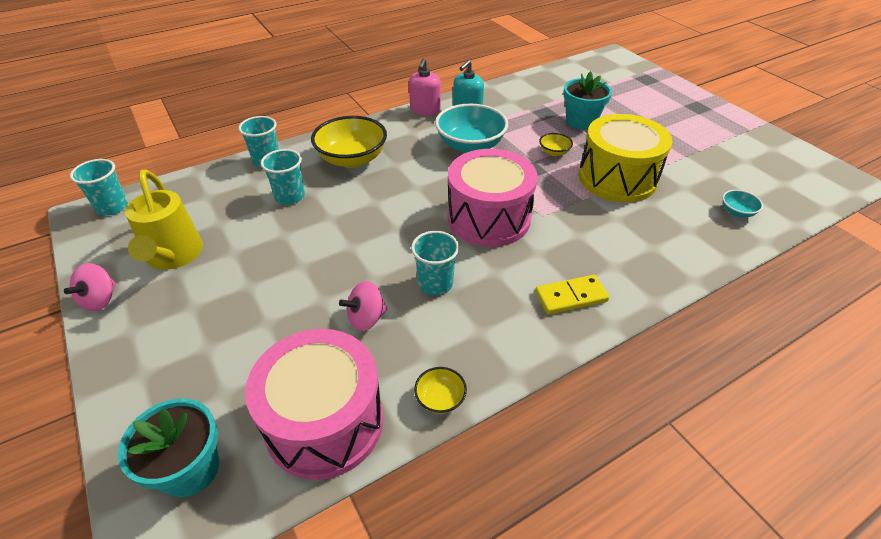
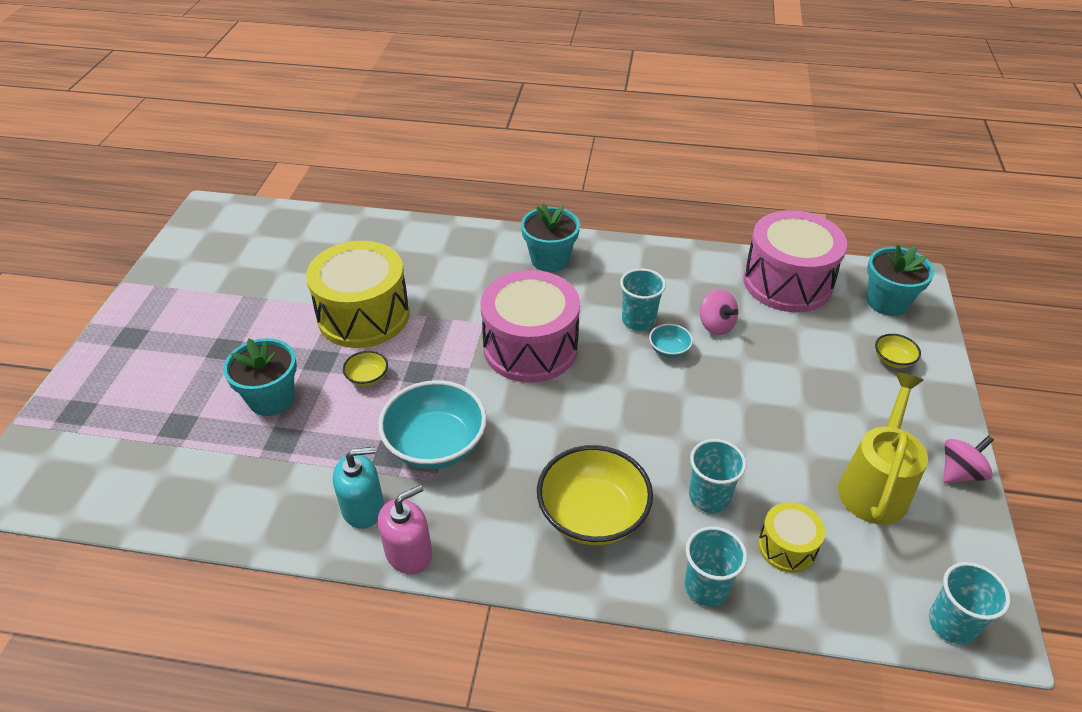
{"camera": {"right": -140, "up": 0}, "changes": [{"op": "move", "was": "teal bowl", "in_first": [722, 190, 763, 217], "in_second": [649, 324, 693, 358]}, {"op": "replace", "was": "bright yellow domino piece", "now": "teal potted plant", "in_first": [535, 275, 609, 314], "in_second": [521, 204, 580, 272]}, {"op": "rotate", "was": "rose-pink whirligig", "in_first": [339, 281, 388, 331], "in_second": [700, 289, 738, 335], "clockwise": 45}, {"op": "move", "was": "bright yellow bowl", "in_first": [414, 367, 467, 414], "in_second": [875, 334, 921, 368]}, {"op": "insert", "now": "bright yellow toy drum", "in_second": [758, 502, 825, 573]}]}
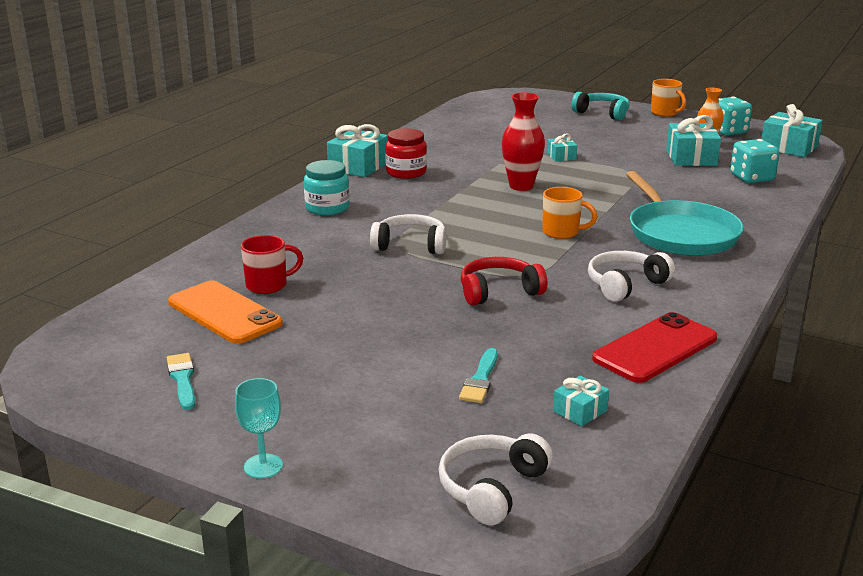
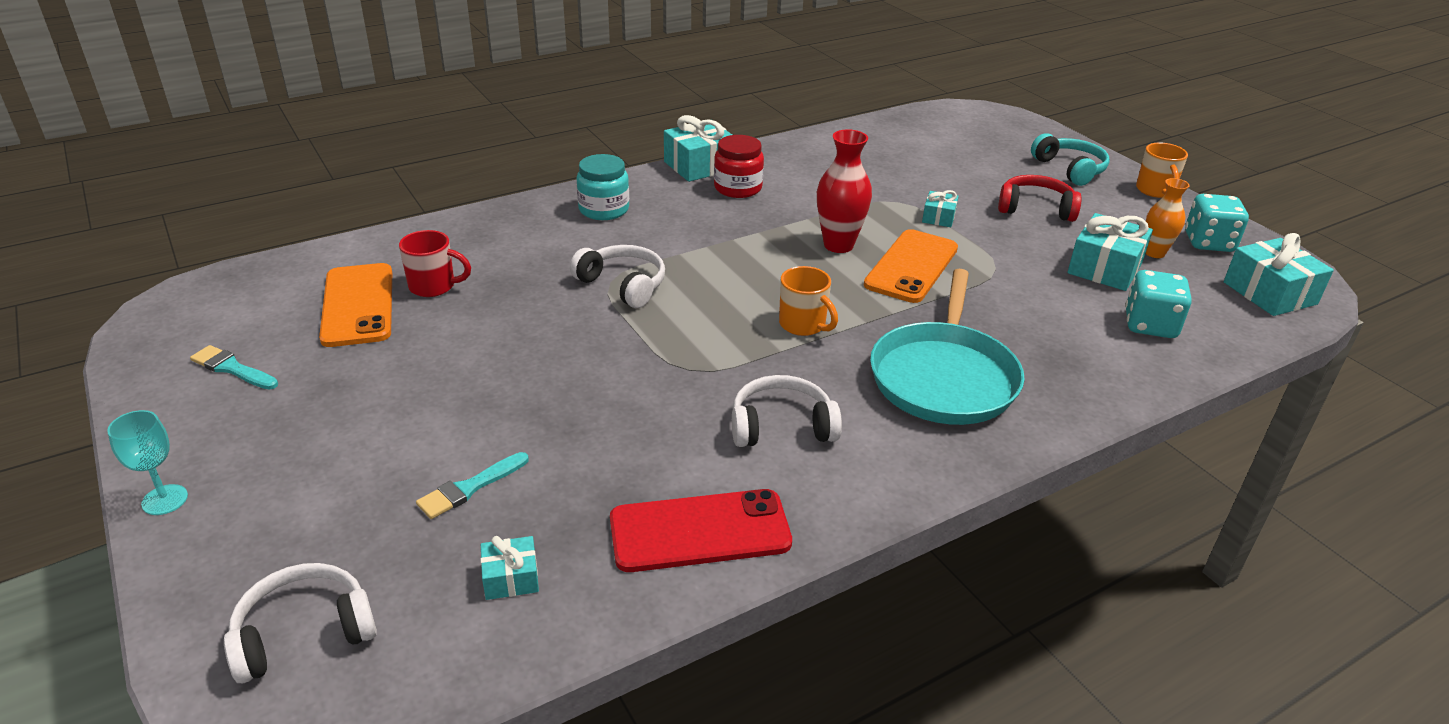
{"camera": {"right": 30, "up": 10}, "changes": [{"op": "move", "was": "crimson headset", "in_first": [461, 257, 547, 305], "in_second": [998, 175, 1082, 222]}, {"op": "rotate", "was": "teal paint brush", "in_first": [167, 353, 195, 410], "in_second": [190, 345, 278, 390], "clockwise": -75}, {"op": "insert", "now": "orange-coloured smartphone", "in_second": [864, 229, 958, 303]}]}
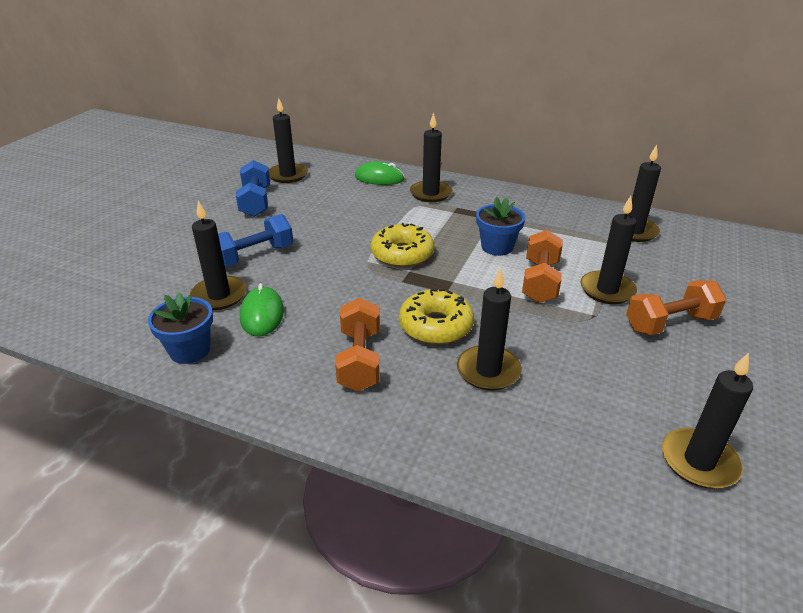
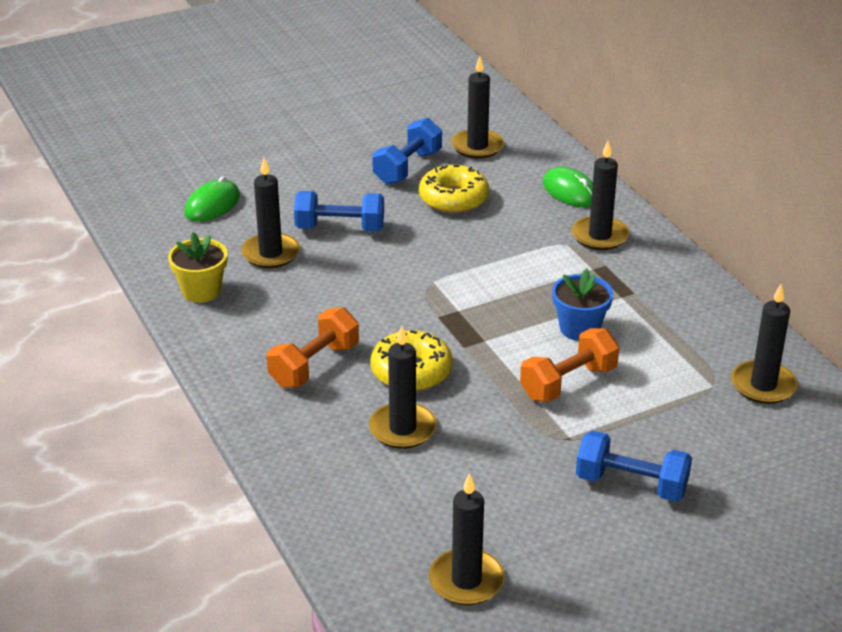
{"camera": {"right": 40, "up": 0}, "changes": [{"op": "delete", "was": "black wax candle", "in_first": [580, 196, 637, 304]}, {"op": "move", "was": "bright yellow donut", "in_first": [371, 223, 434, 268], "in_second": [419, 165, 489, 213]}, {"op": "recolor", "was": "orange-coloured dumbbell", "now": "royal blue dumbbell", "in_first": [626, 280, 727, 335], "in_second": [576, 431, 692, 502]}, {"op": "move", "was": "leaf-green PC mouse", "in_first": [240, 283, 284, 336], "in_second": [184, 176, 240, 222]}, {"op": "recolor", "was": "royal blue potted plant", "now": "bright yellow potted plant", "in_first": [148, 292, 213, 364], "in_second": [168, 232, 228, 303]}]}
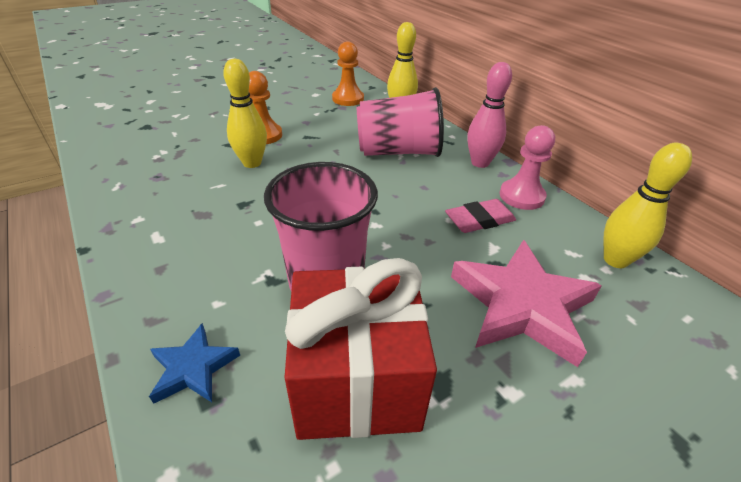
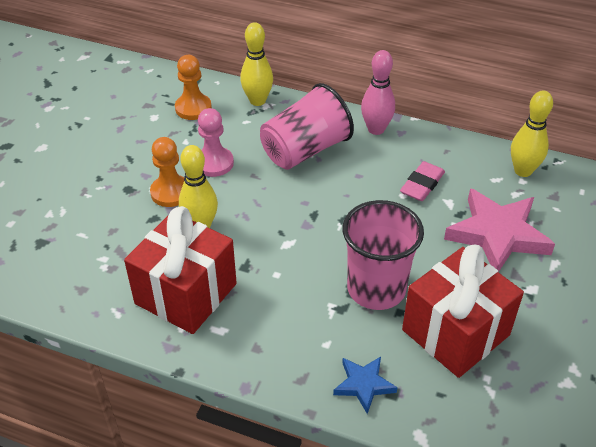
{"camera": {"right": -35, "up": 5}, "changes": [{"op": "move", "was": "rose-pink game pawn", "in_first": [500, 125, 555, 210], "in_second": [198, 108, 234, 177]}, {"op": "insert", "now": "crimson gift", "in_second": [124, 206, 237, 334]}]}
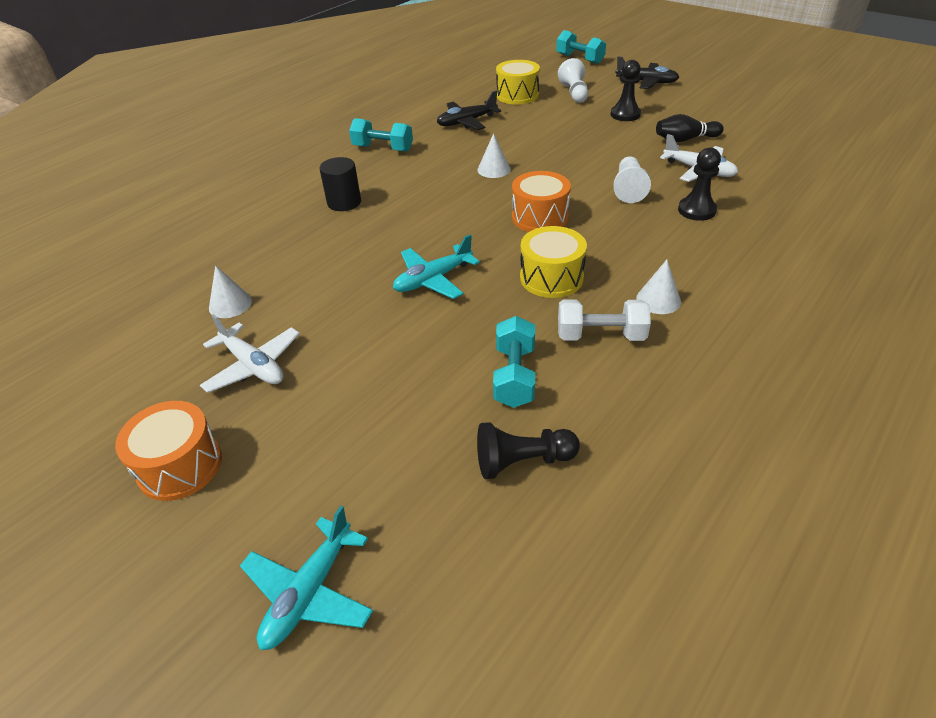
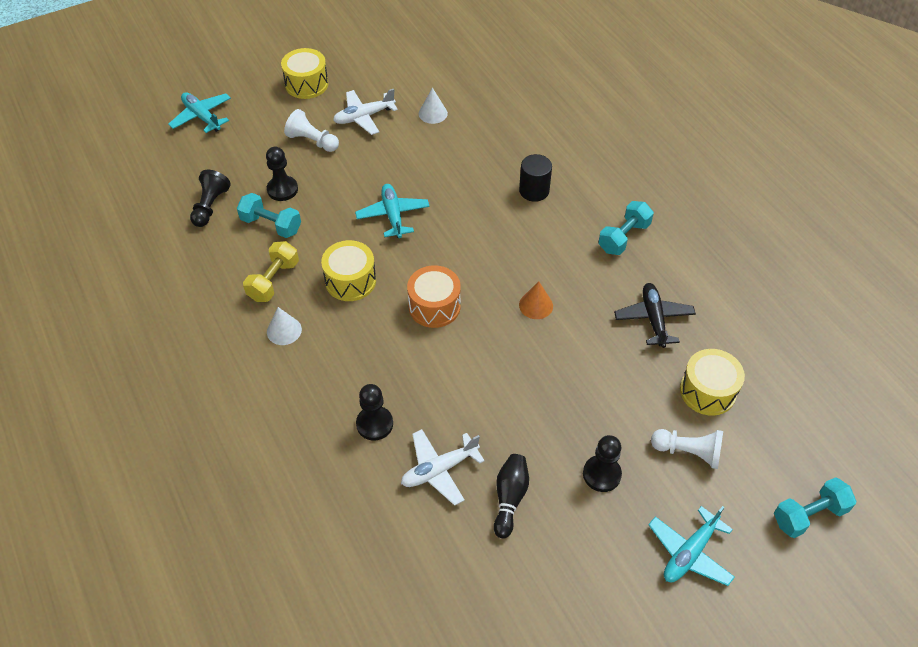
{"camera": {"right": 110, "up": 10}, "changes": [{"op": "recolor", "was": "black toy plane", "now": "teal toy plane", "in_first": [615, 57, 679, 89], "in_second": [648, 506, 735, 586]}, {"op": "recolor", "was": "snow-white cone shape", "now": "orange-coloured cone shape", "in_first": [477, 133, 511, 178], "in_second": [519, 281, 553, 319]}, {"op": "move", "was": "snow-white game pawn", "in_first": [613, 156, 651, 203], "in_second": [284, 109, 339, 152]}, {"op": "recolor", "was": "snow-white dumbbell", "now": "bright yellow dumbbell", "in_first": [558, 300, 651, 341], "in_second": [243, 241, 299, 302]}, {"op": "recolor", "was": "orange-coloured toy drum", "now": "bright yellow toy drum", "in_first": [115, 401, 222, 501], "in_second": [281, 48, 328, 99]}, {"op": "insert", "now": "black game pawn", "in_second": [266, 147, 298, 201]}]}
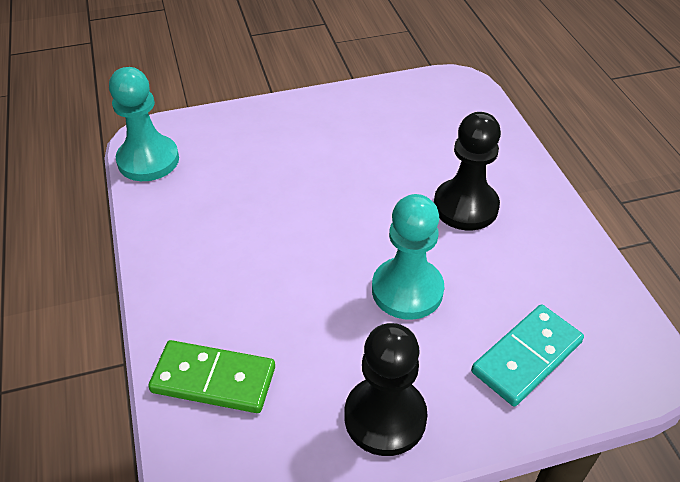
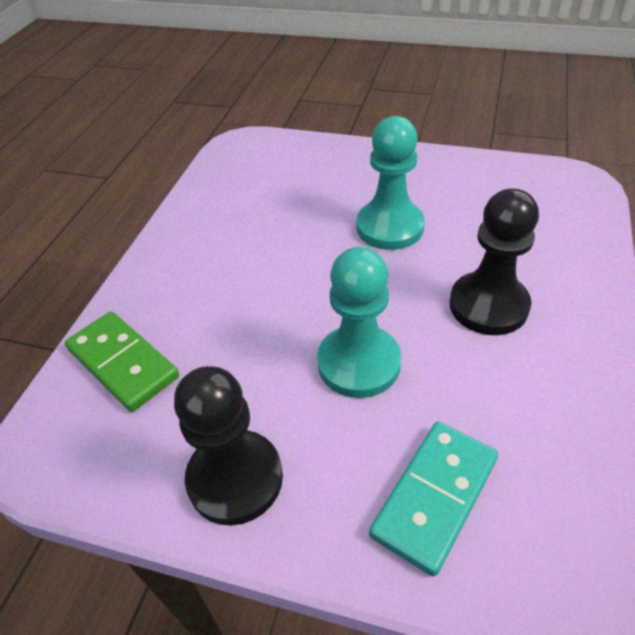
{"camera": {"right": 35, "up": 0}, "changes": [{"op": "move", "was": "teal game pawn", "in_first": [109, 67, 179, 181], "in_second": [357, 116, 425, 250]}, {"op": "rotate", "was": "teal domino piece", "in_first": [471, 304, 584, 406], "in_second": [369, 421, 498, 576], "clockwise": -45}]}
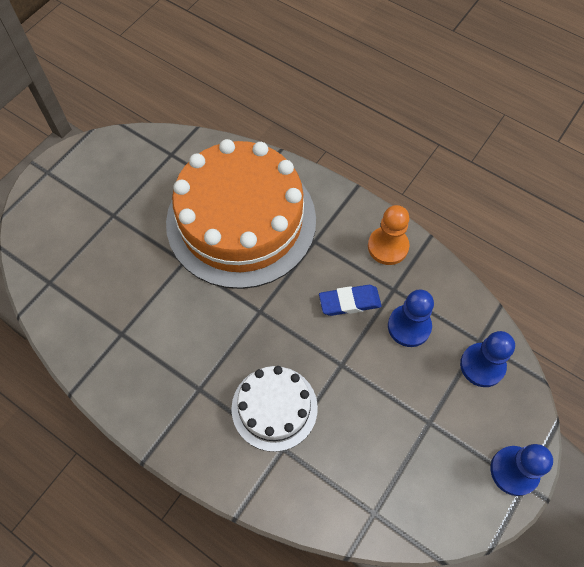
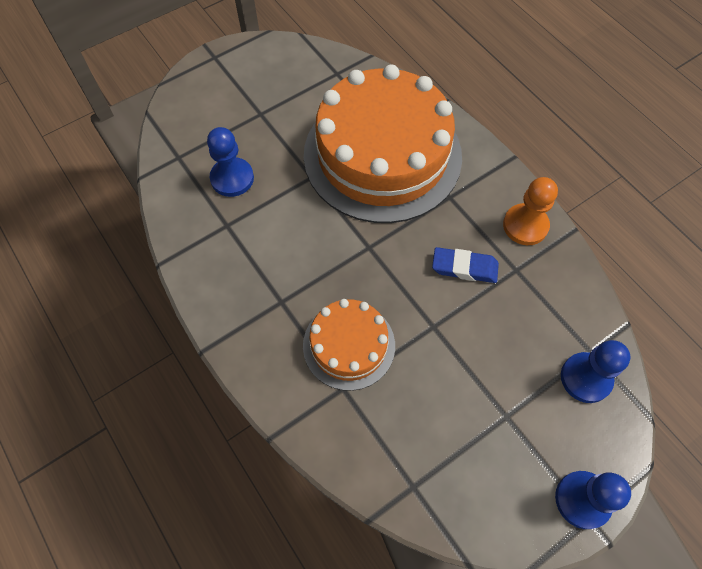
{"camera": {"right": 20, "up": 0}, "changes": [{"op": "move", "was": "royal blue game pawn", "in_first": [388, 289, 434, 347], "in_second": [207, 127, 254, 197]}, {"op": "recolor", "was": "snow-white layer cake", "now": "orange-coloured layer cake", "in_first": [231, 366, 318, 452], "in_second": [303, 299, 395, 391]}]}
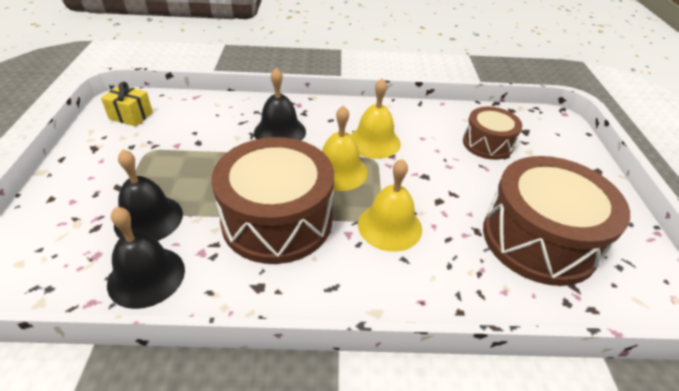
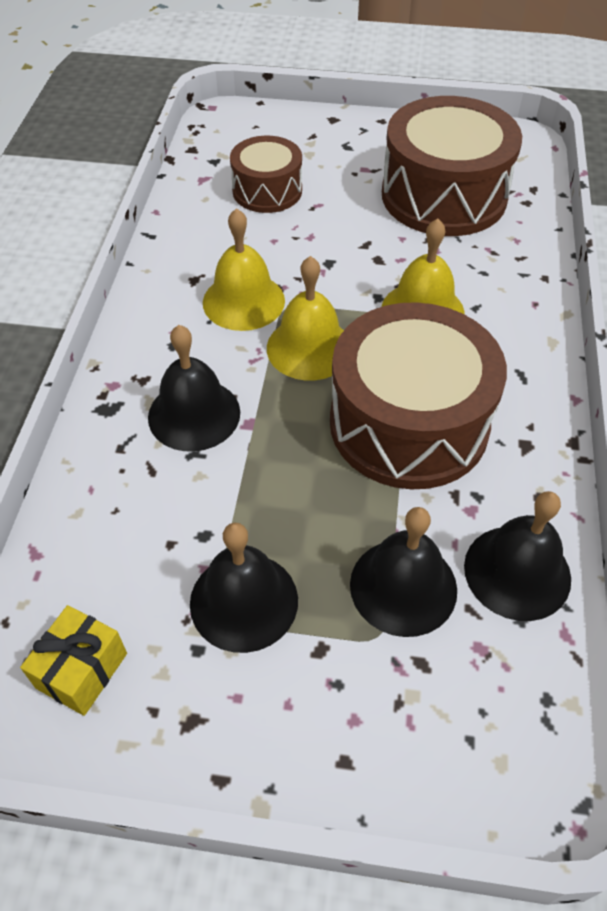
{"camera": {"right": -80, "up": 10}, "changes": [{"op": "insert", "now": "black school bell", "in_second": [190, 522, 298, 653]}]}
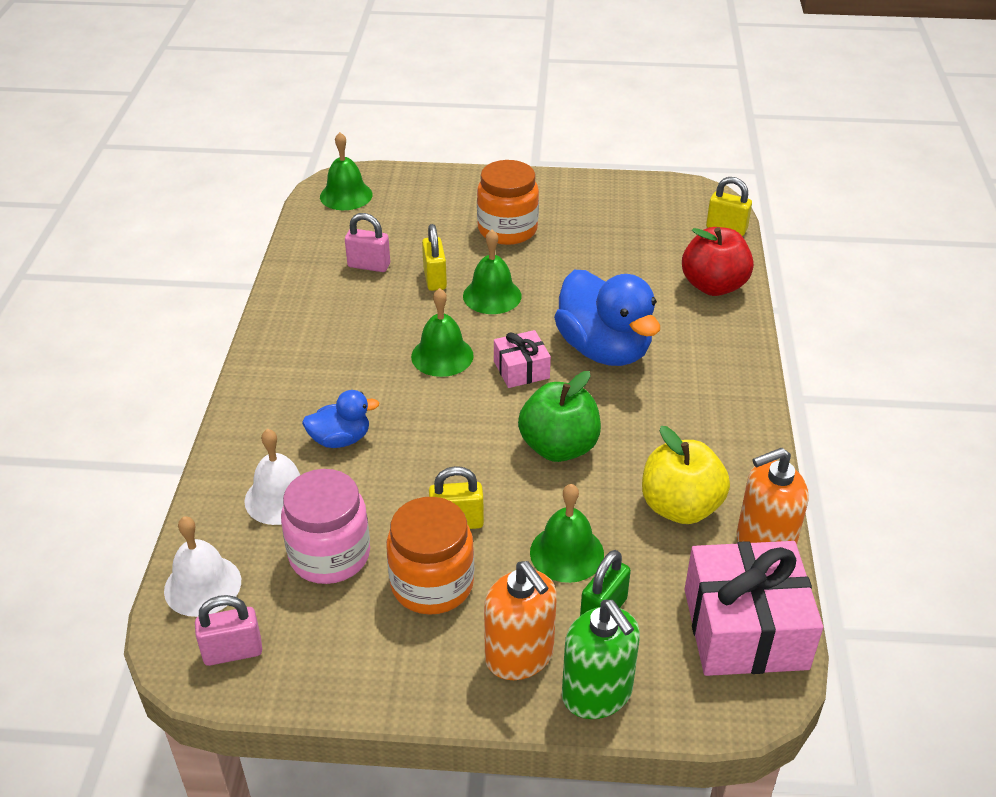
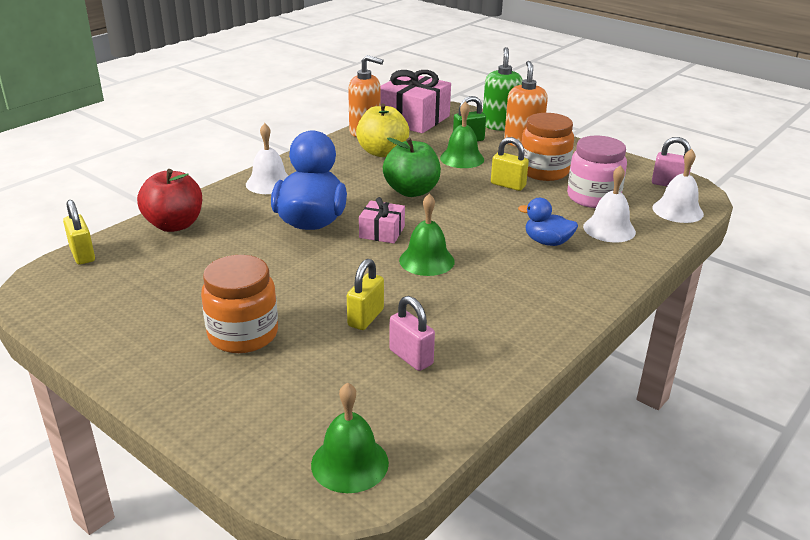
{"camera": {"right": -145, "up": -10}, "changes": [{"op": "delete", "was": "leaf-green school bell", "in_first": [463, 230, 521, 314]}, {"op": "insert", "now": "snow-white school bell", "in_second": [246, 123, 288, 194]}]}
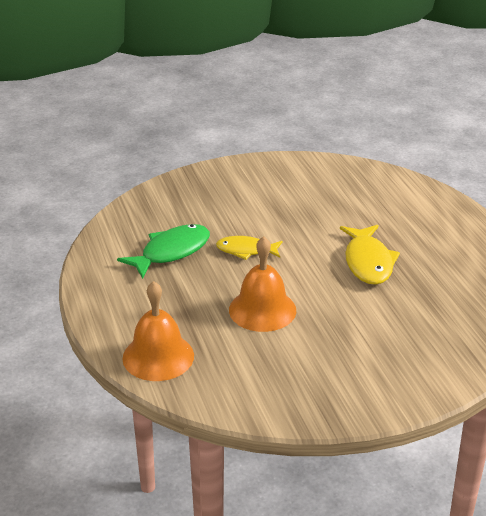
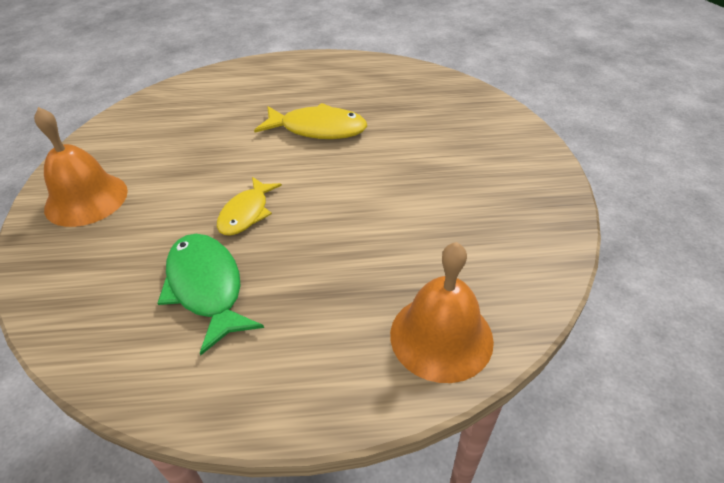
{"camera": {"right": -75, "up": 10}, "changes": [{"op": "move", "was": "orange-coloured school bell", "in_first": [229, 236, 296, 332], "in_second": [34, 107, 128, 227]}]}
